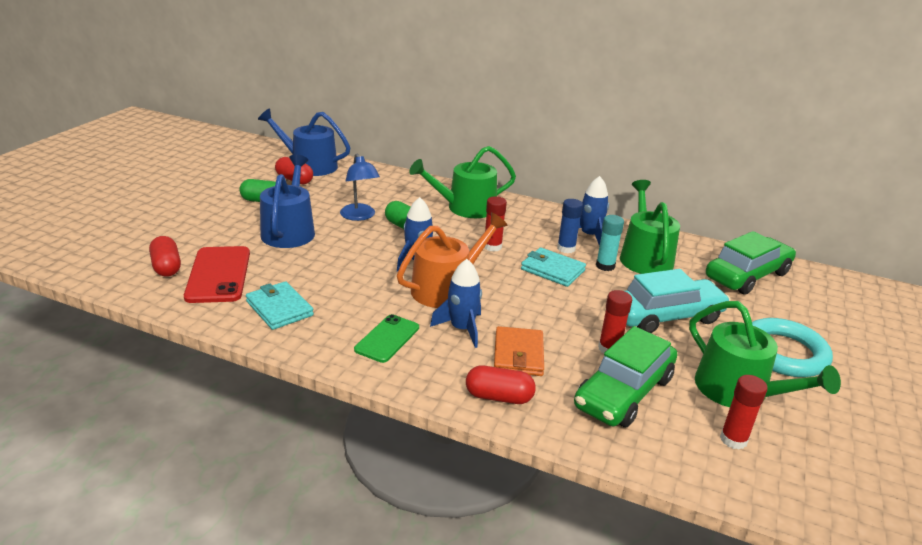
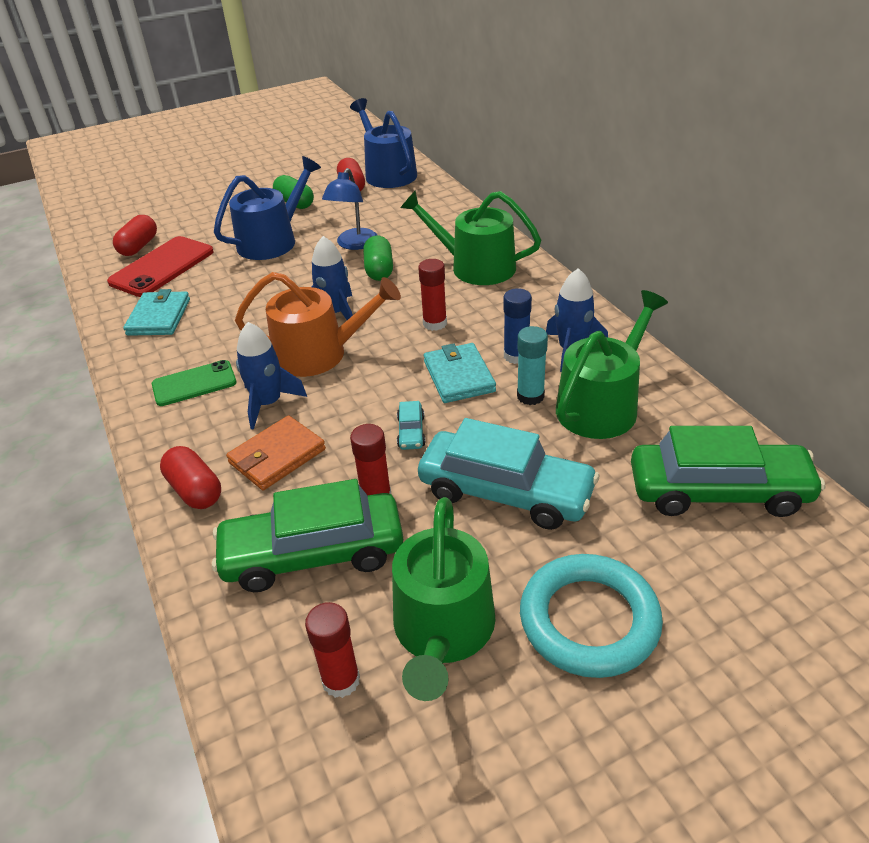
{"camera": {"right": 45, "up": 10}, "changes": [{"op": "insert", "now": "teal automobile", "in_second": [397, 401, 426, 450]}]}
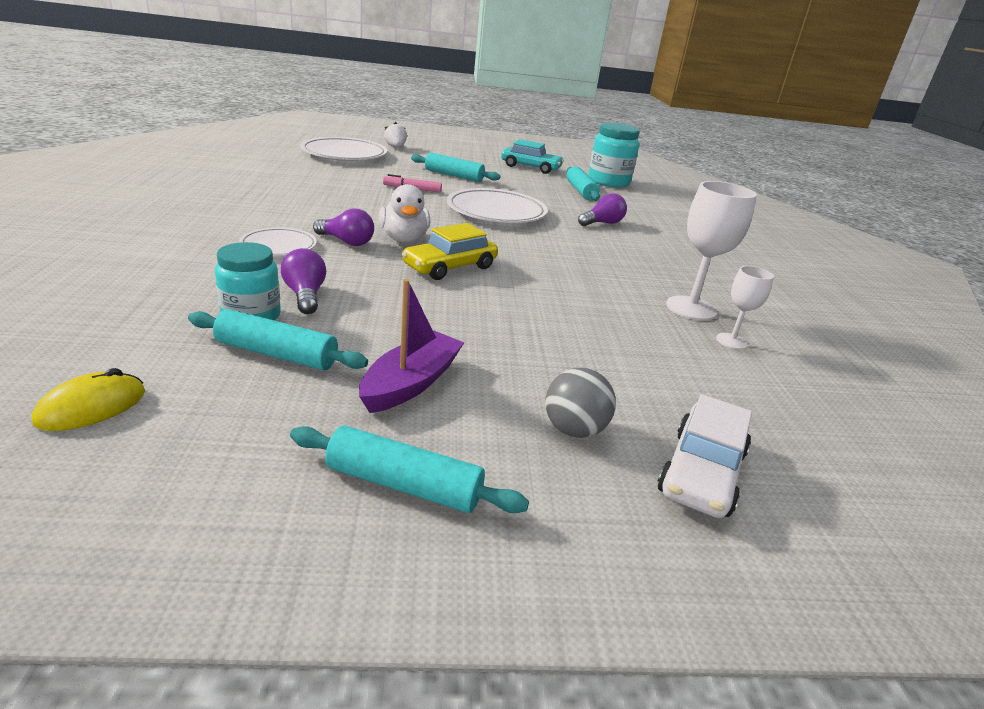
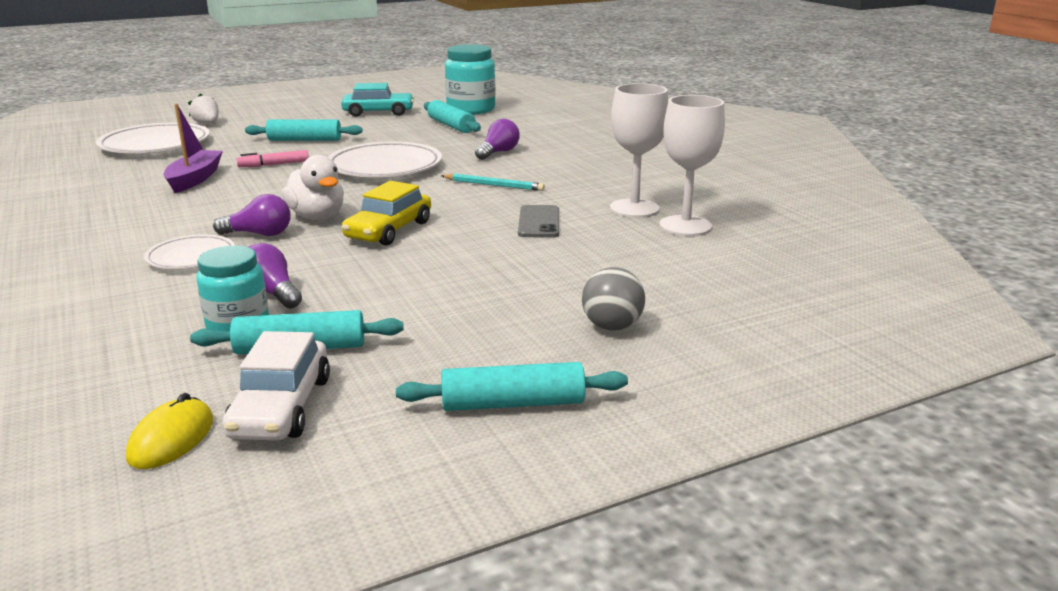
{"camera": {"right": -20, "up": -5}, "changes": [{"op": "resize", "was": "snow-white goblet", "in_first": [716, 266, 774, 350], "in_second": [660, 95, 725, 236], "ratio": 1.75}, {"op": "move", "was": "royal purple boat", "in_first": [359, 279, 464, 413], "in_second": [163, 104, 223, 193]}, {"op": "move", "was": "snow-white automobile", "in_first": [658, 394, 752, 518], "in_second": [222, 331, 330, 440]}, {"op": "insert", "now": "teal lead pencil", "in_second": [441, 174, 545, 191]}, {"op": "insert", "now": "gray smartphone", "in_second": [518, 205, 559, 238]}]}
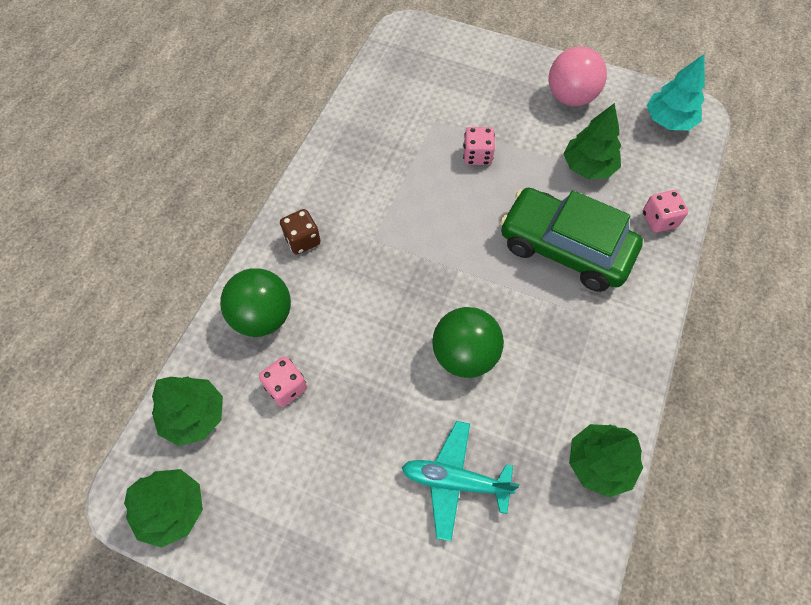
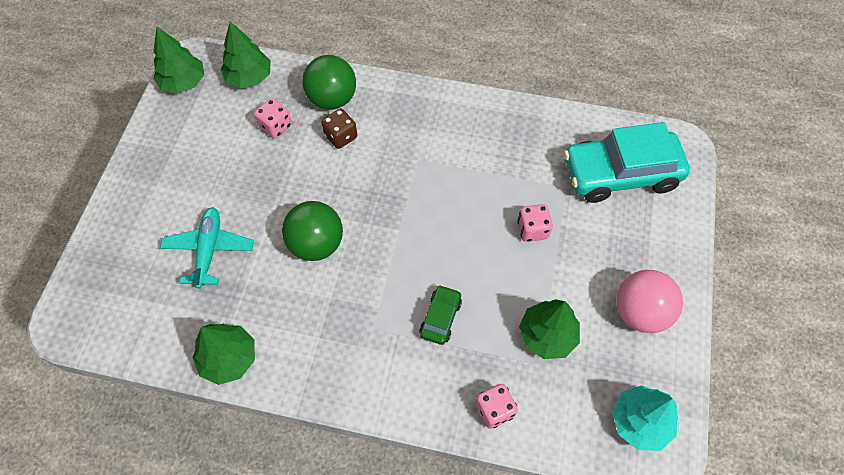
{"camera": {"right": 80, "up": 0}, "changes": [{"op": "resize", "was": "leaf-green automobile", "in_first": [500, 188, 643, 292], "in_second": [419, 285, 462, 345], "ratio": 0.45}, {"op": "move", "was": "dark brown die", "in_first": [280, 209, 321, 255], "in_second": [322, 109, 357, 149]}, {"op": "insert", "now": "teal automobile", "in_second": [564, 122, 690, 203]}]}
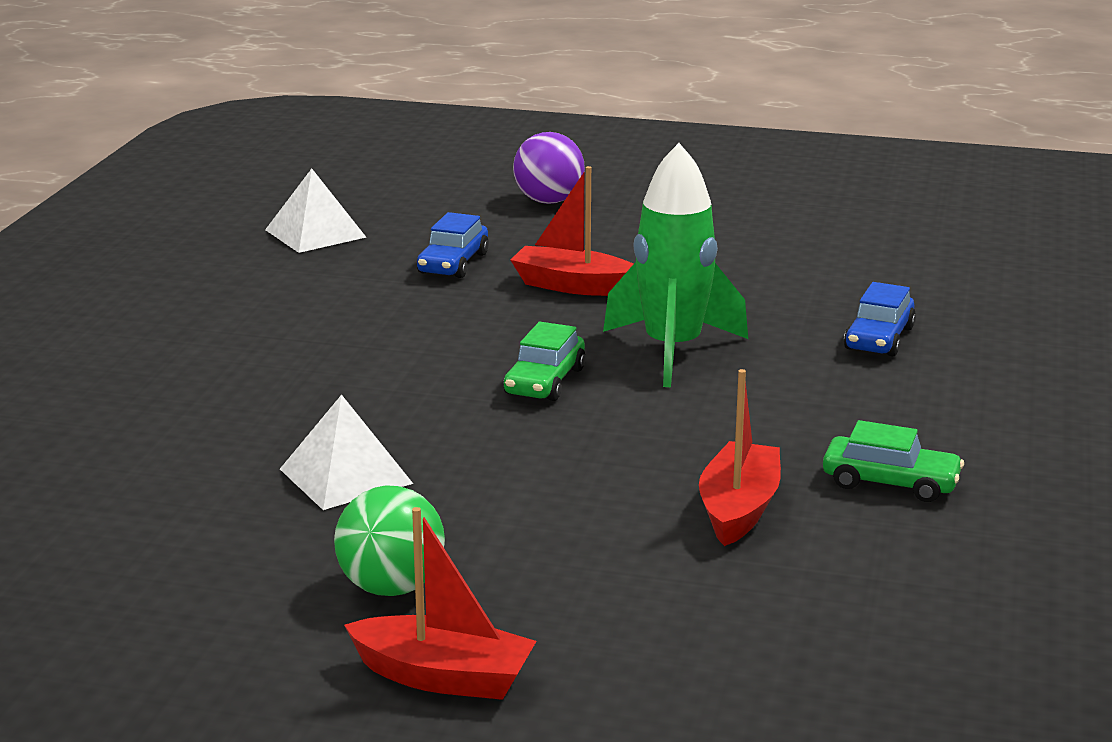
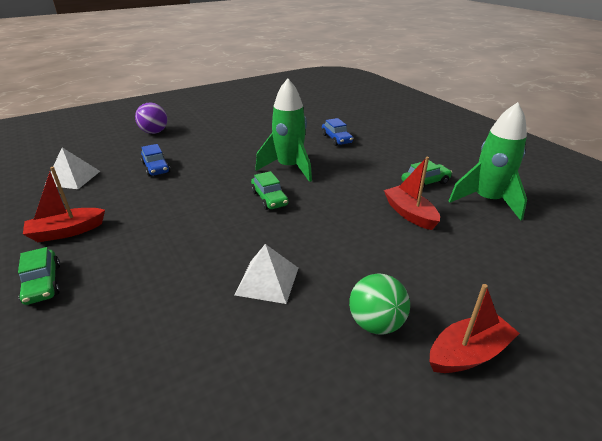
{"camera": {"right": -45, "up": 10}, "changes": [{"op": "move", "was": "crimson boat", "in_first": [511, 166, 633, 296], "in_second": [23, 167, 105, 242]}, {"op": "insert", "now": "leaf-green toy rocket", "in_second": [449, 102, 527, 220]}, {"op": "insert", "now": "leaf-green automobile", "in_second": [18, 247, 60, 305]}]}
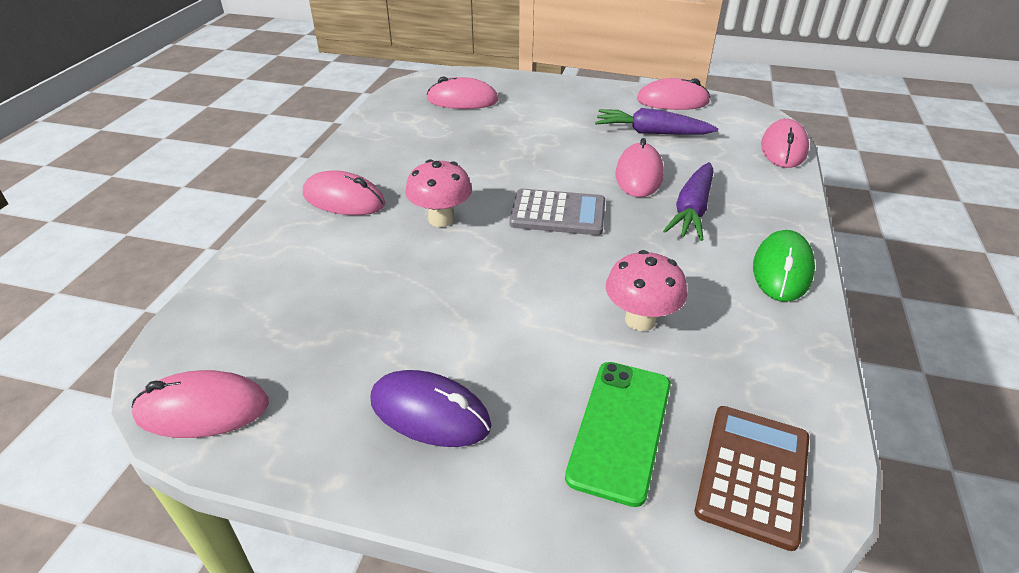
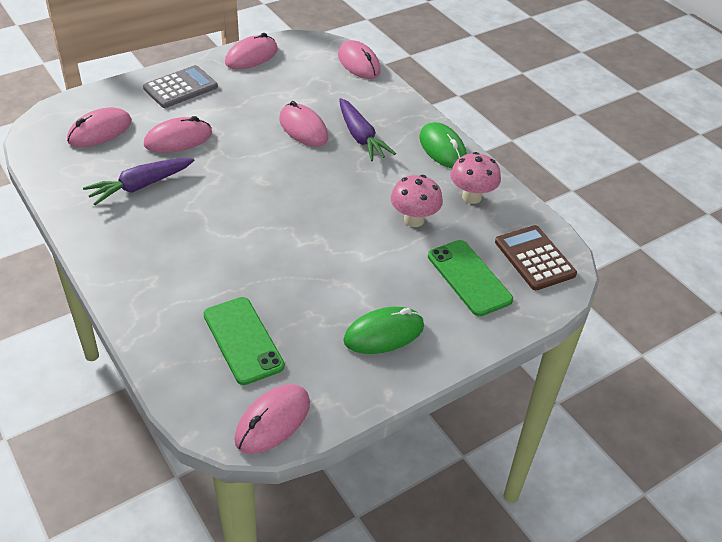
{"camera": {"right": -50, "up": 5}, "changes": [{"op": "move", "was": "royal purple carrot", "in_first": [595, 108, 718, 135], "in_second": [83, 158, 195, 205]}, {"op": "move", "was": "rose-pink fungus", "in_first": [405, 159, 472, 227], "in_second": [450, 152, 501, 204]}, {"op": "move", "was": "rose-pink PC mouse", "in_first": [303, 170, 385, 215], "in_second": [144, 116, 212, 153]}, {"op": "move", "was": "gray adding machine", "in_first": [509, 189, 605, 235], "in_second": [143, 65, 218, 108]}, {"op": "recolor", "was": "royal purple PC mouse", "now": "leaf-green PC mouse", "in_first": [370, 370, 491, 447], "in_second": [343, 307, 424, 354]}, {"op": "insert", "now": "leaf-green smartphone", "in_second": [203, 297, 285, 385]}]}
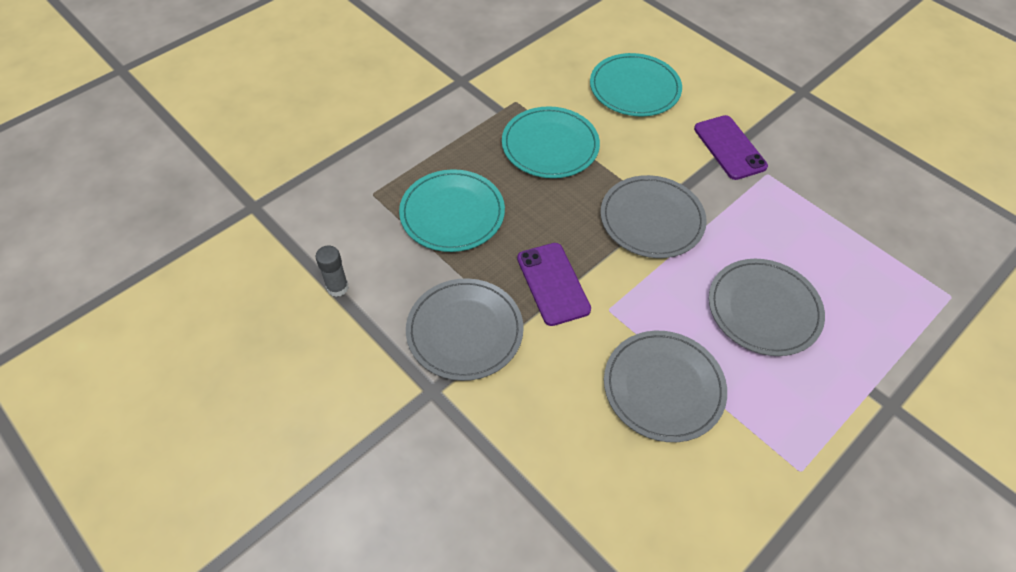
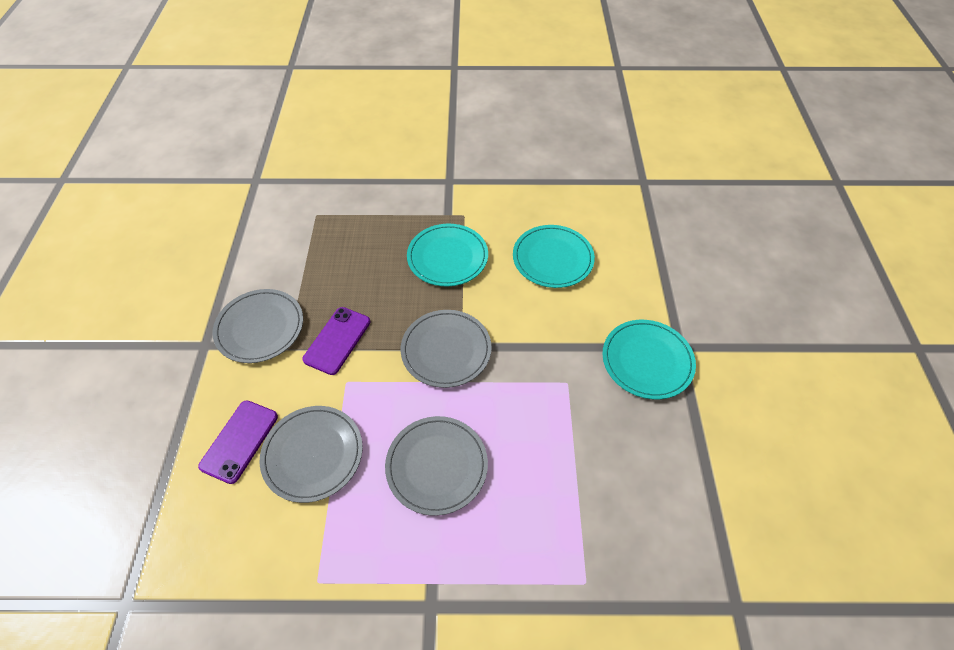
{"camera": {"right": 45, "up": 0}, "changes": [{"op": "move", "was": "royal purple smartphone", "in_first": [694, 115, 768, 180], "in_second": [198, 401, 278, 484]}, {"op": "move", "was": "teal flat dish", "in_first": [399, 169, 505, 252], "in_second": [602, 320, 696, 399]}, {"op": "delete", "was": "gray glue stick", "in_first": [315, 246, 349, 297]}]}
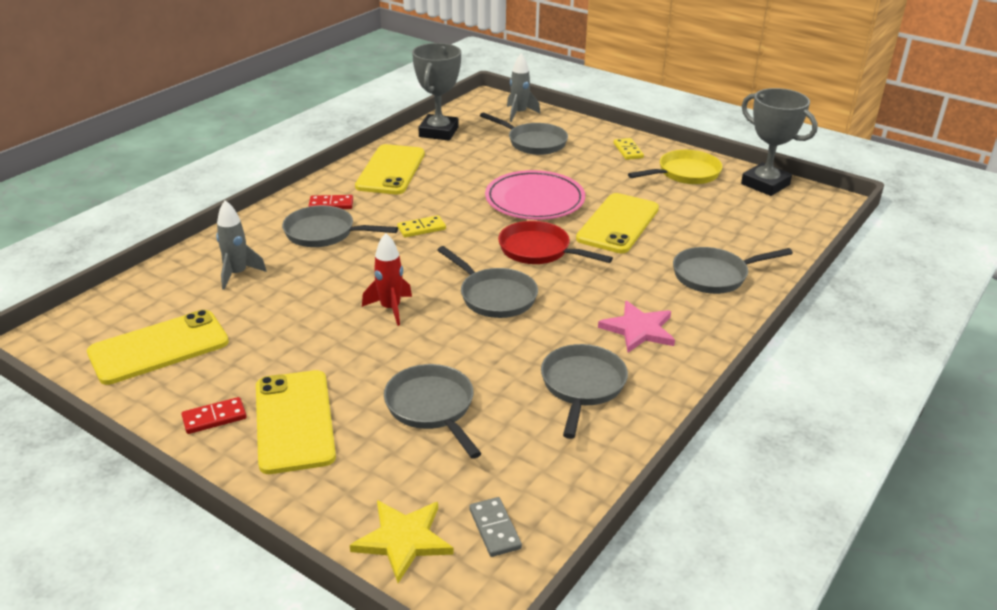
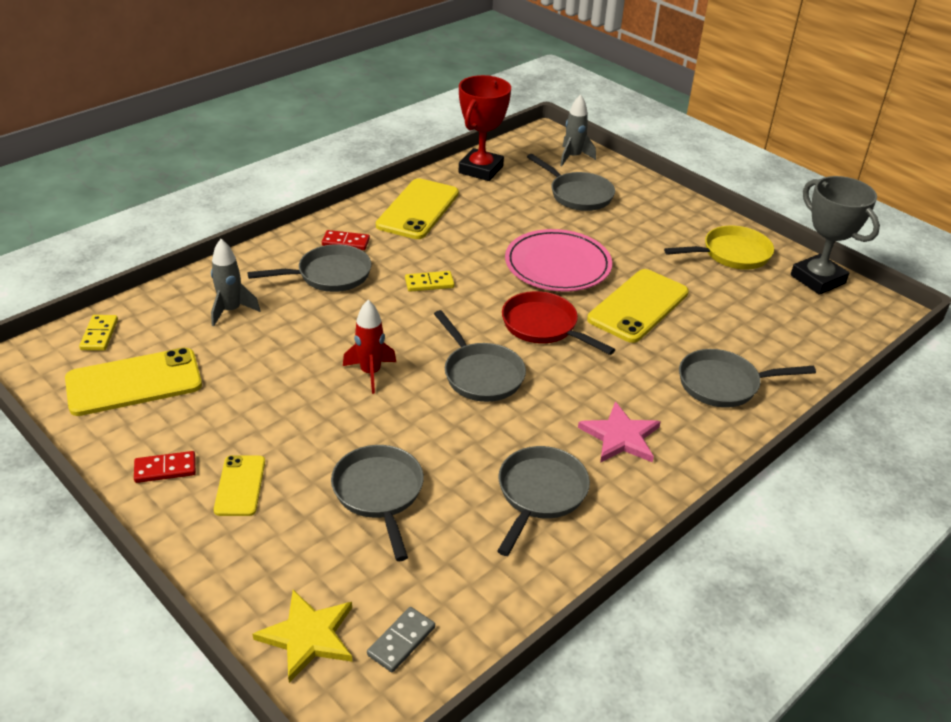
{"camera": {"right": 10, "up": 5}, "changes": [{"op": "recolor", "was": "gray prize cup", "now": "crimson prize cup", "in_first": [412, 43, 461, 141], "in_second": [459, 75, 511, 181]}, {"op": "move", "was": "bright yellow domino piece", "in_first": [614, 138, 644, 160], "in_second": [79, 315, 118, 351]}, {"op": "rotate", "was": "gray skillet", "in_first": [282, 206, 398, 247], "in_second": [247, 244, 371, 292], "clockwise": 135}, {"op": "resize", "was": "bright yellow smartphone", "in_first": [256, 370, 336, 474], "in_second": [214, 455, 265, 516], "ratio": 0.56}, {"op": "rotate", "was": "gray domino piece", "in_first": [469, 497, 522, 557], "in_second": [367, 607, 435, 672], "clockwise": 45}]}
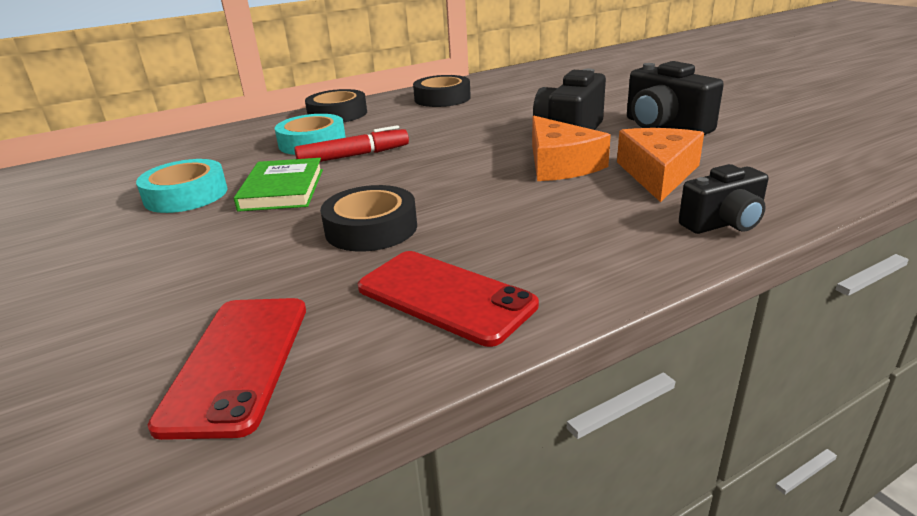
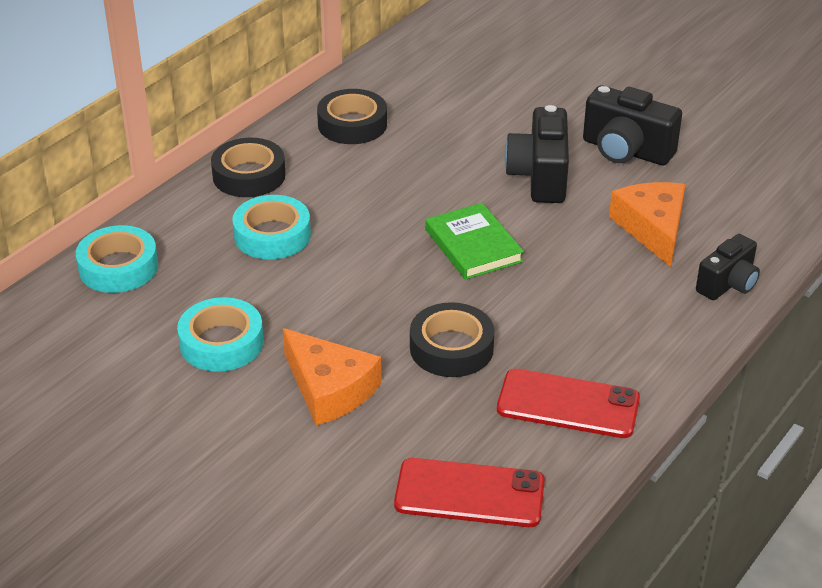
{"camera": {"right": -25, "up": 10}, "changes": [{"op": "move", "was": "orange-coloured cheese", "in_first": [532, 115, 611, 181], "in_second": [283, 328, 381, 426]}, {"op": "delete", "was": "crimson felt pen", "in_first": [294, 125, 409, 162]}, {"op": "move", "was": "leaf-green hardback", "in_first": [234, 158, 323, 212], "in_second": [425, 203, 524, 280]}, {"op": "rotate", "was": "crimson smartphone", "in_first": [148, 298, 306, 440], "in_second": [394, 458, 545, 527], "clockwise": -60}, {"op": "insert", "now": "teal sticky tape", "in_second": [76, 225, 158, 293]}]}
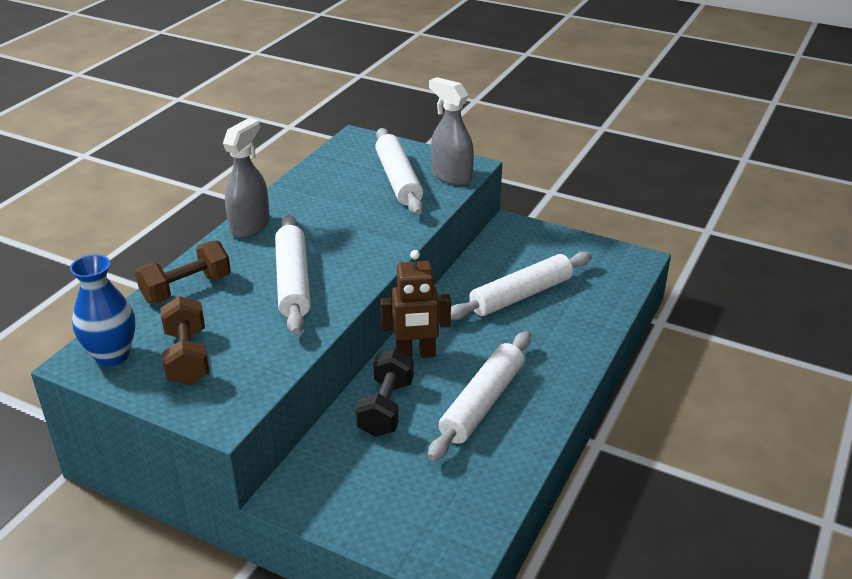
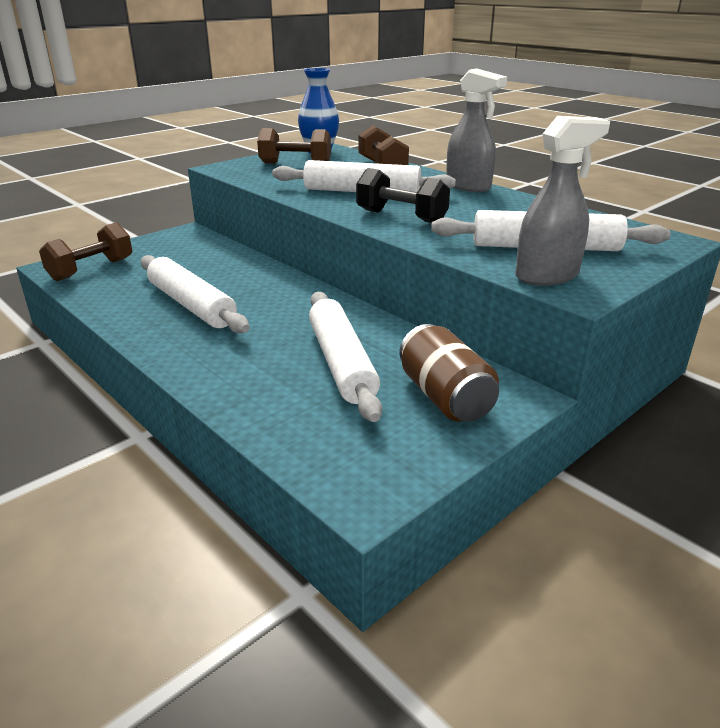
{"camera": {"right": 110, "up": -5}, "changes": [{"op": "delete", "was": "dark brown robot figure", "in_first": [380, 250, 451, 358]}, {"op": "move", "was": "black dumbbell", "in_first": [356, 349, 414, 437], "in_second": [356, 168, 450, 223]}, {"op": "insert", "now": "dark brown dumbbell", "in_second": [39, 222, 132, 281]}, {"op": "insert", "now": "dark brown can", "in_second": [399, 324, 499, 422]}]}
